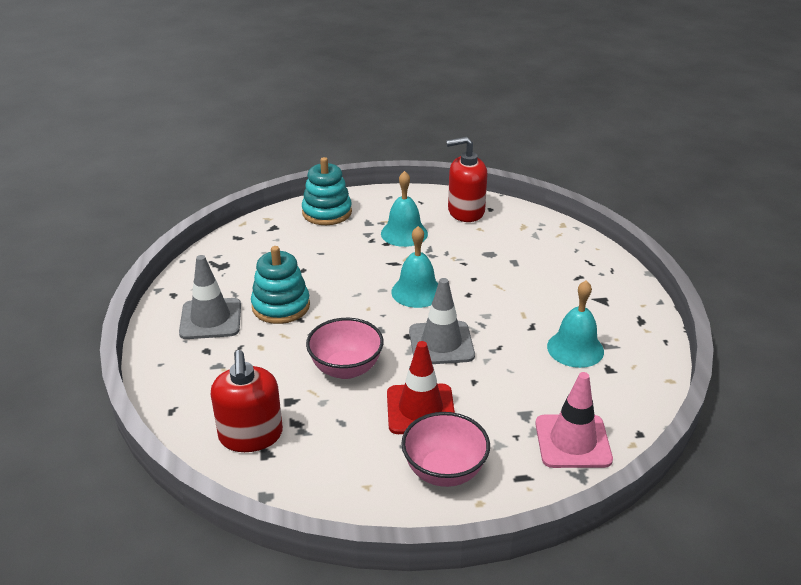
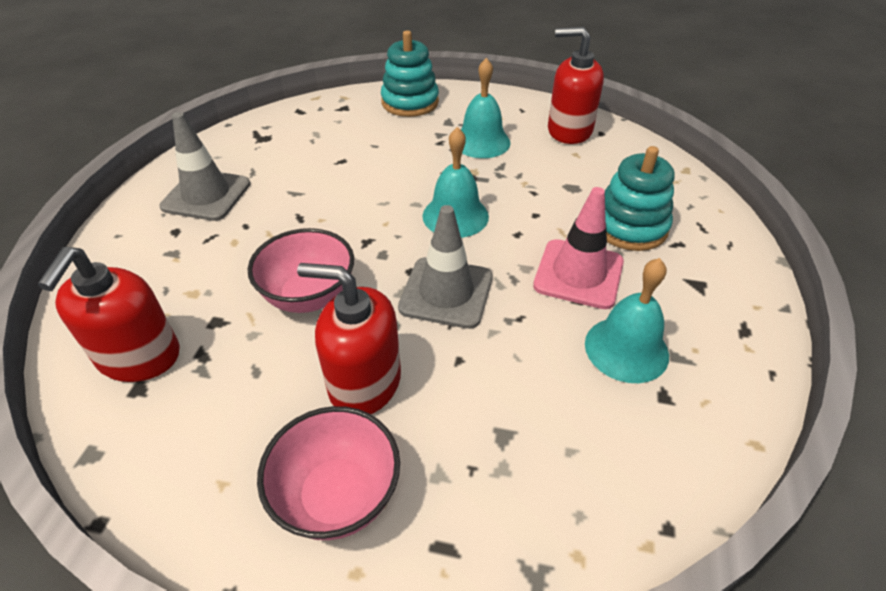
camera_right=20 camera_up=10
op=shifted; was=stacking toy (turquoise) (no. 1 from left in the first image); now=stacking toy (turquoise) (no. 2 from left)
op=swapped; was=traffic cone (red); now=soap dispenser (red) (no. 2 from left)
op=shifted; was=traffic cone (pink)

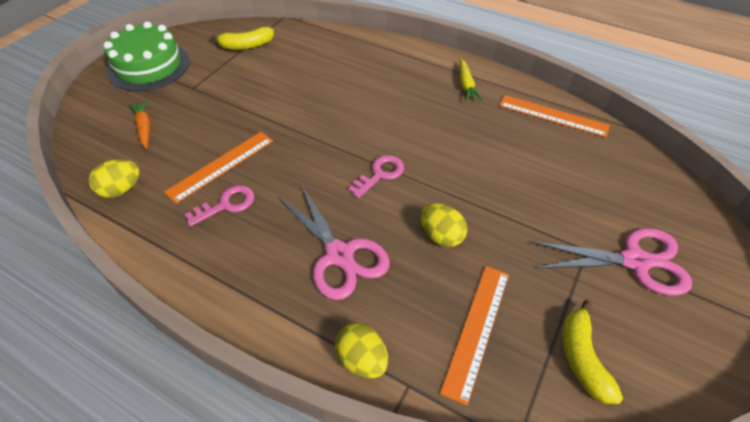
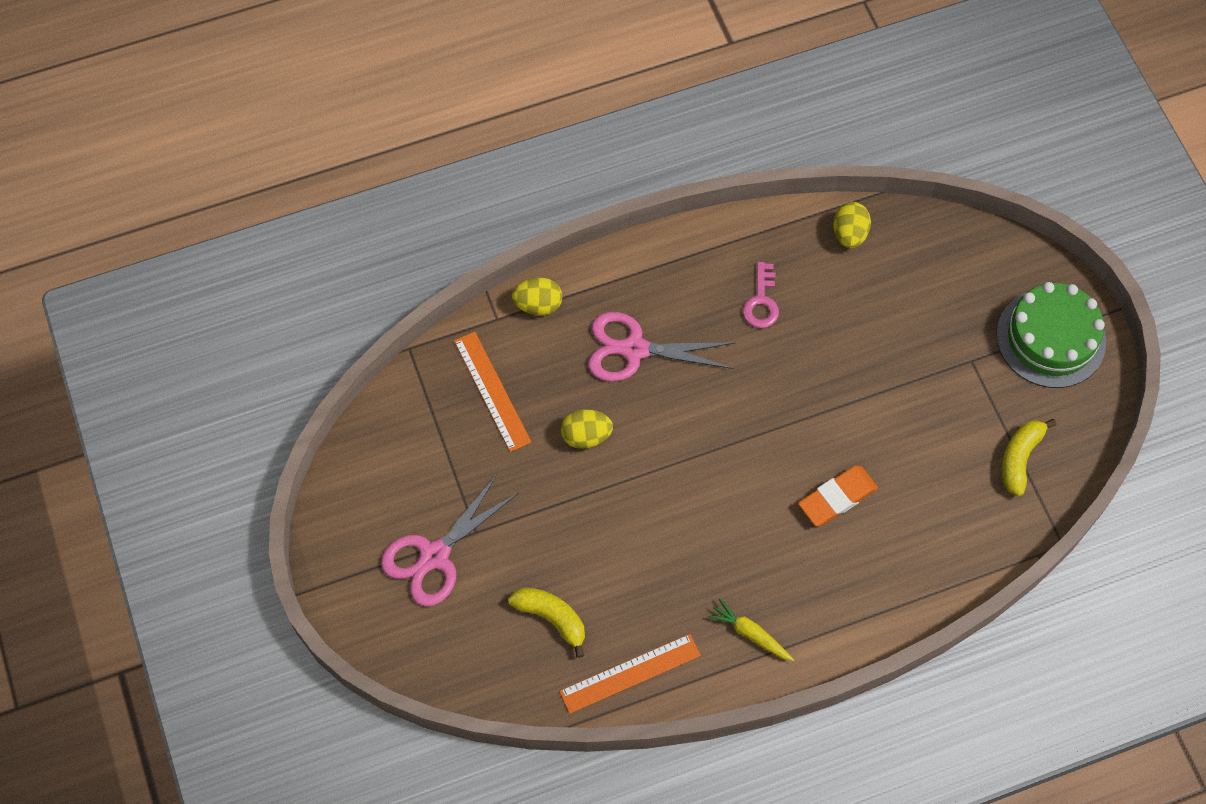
camera_right=130 camera_up=15
op=gone; was=carrot (orange)
op=gone; was=ruler (orange) (no. 1 from left)
op=gone; was=key (pink) (no. 2 from left)
op=shifted; was=banana (yellow) (no. 2 from left in the first image); now=banana (yellow) (no. 1 from left)
op=new; now=eraser (orange)

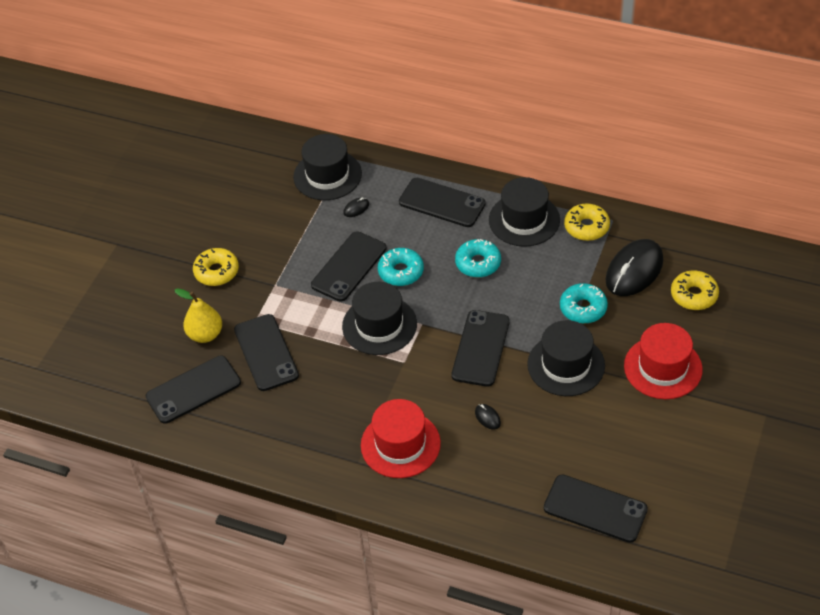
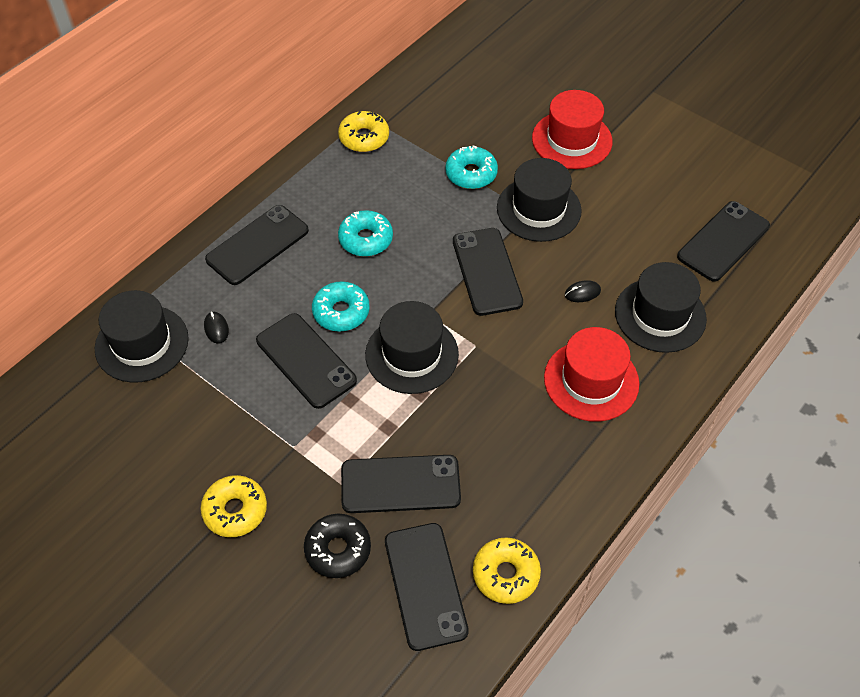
camera_right=-75 camera_up=5
op=shifted; was=hat (black) (no. 3 from left in the first image); now=hat (black) (no. 4 from left)
op=gone; was=mouse (black) (no. 3 from left)
op=shifted; was=donut (yellow) (no. 3 from left)
op=swapped; was=pear (yellow); now=donut (black)
op=rotated; was=phone (black) (no. 5 from left); clockwise=45

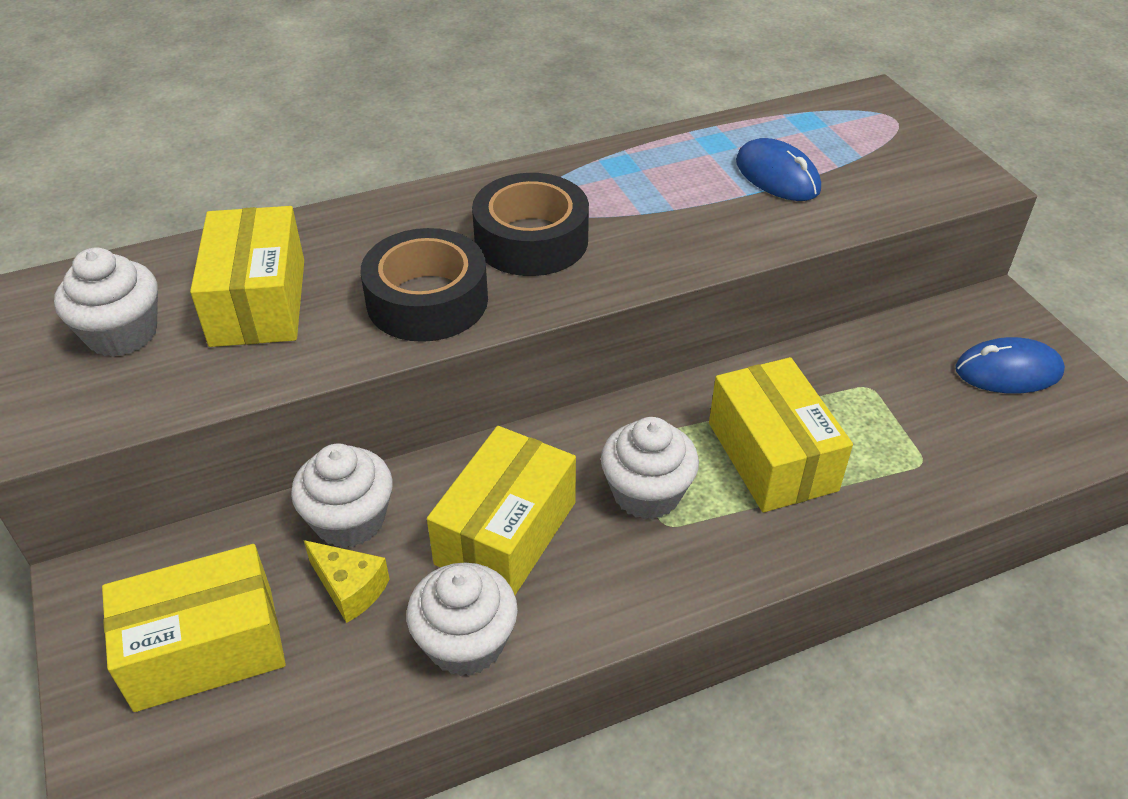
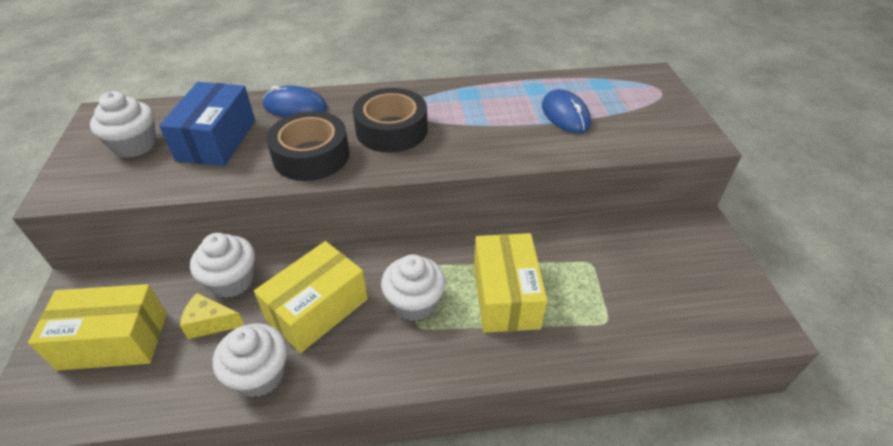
camera_right=15 camera_up=0
op=repainted; was=box (yellow) (no. 2 from left); now=box (blue)
op=shifted; was=mouse (blue) (no. 2 from left in the first image); now=mouse (blue) (no. 1 from left)
op=rotated; was=cheese (yellow); clockwise=135

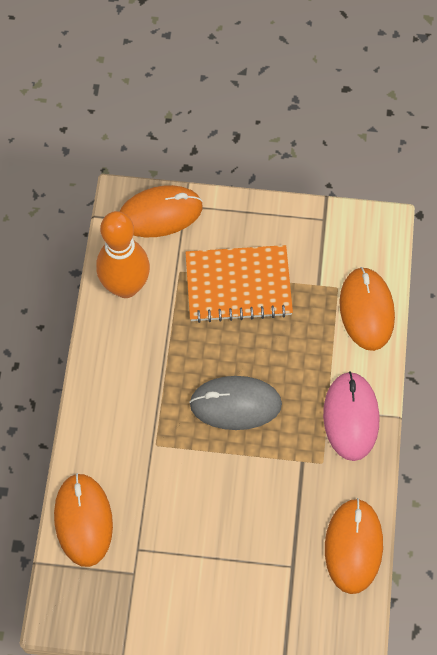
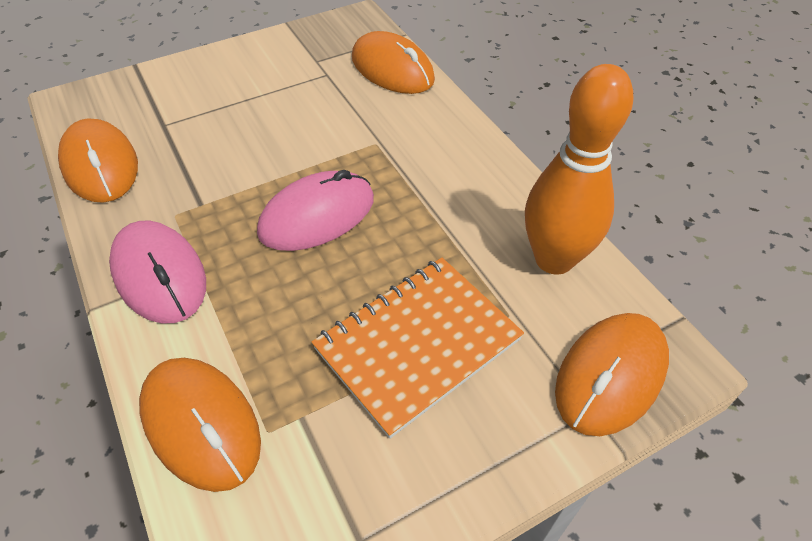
camera_right=145 camera_up=-15
op=repainted; was=mouse (grey); now=mouse (pink) (no. 2 from left)

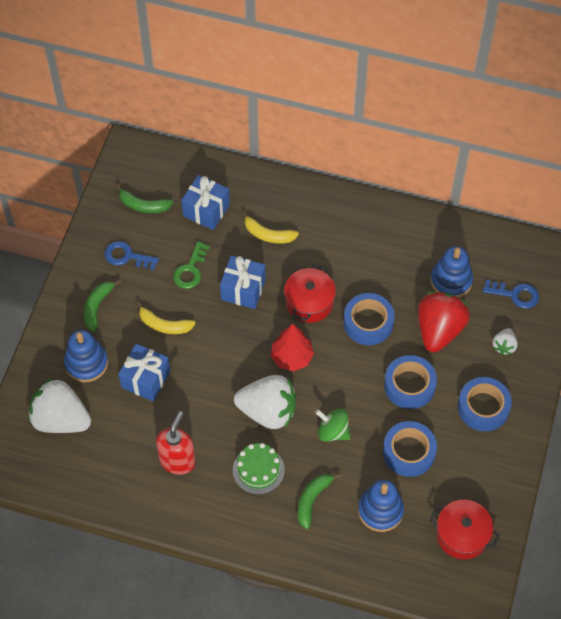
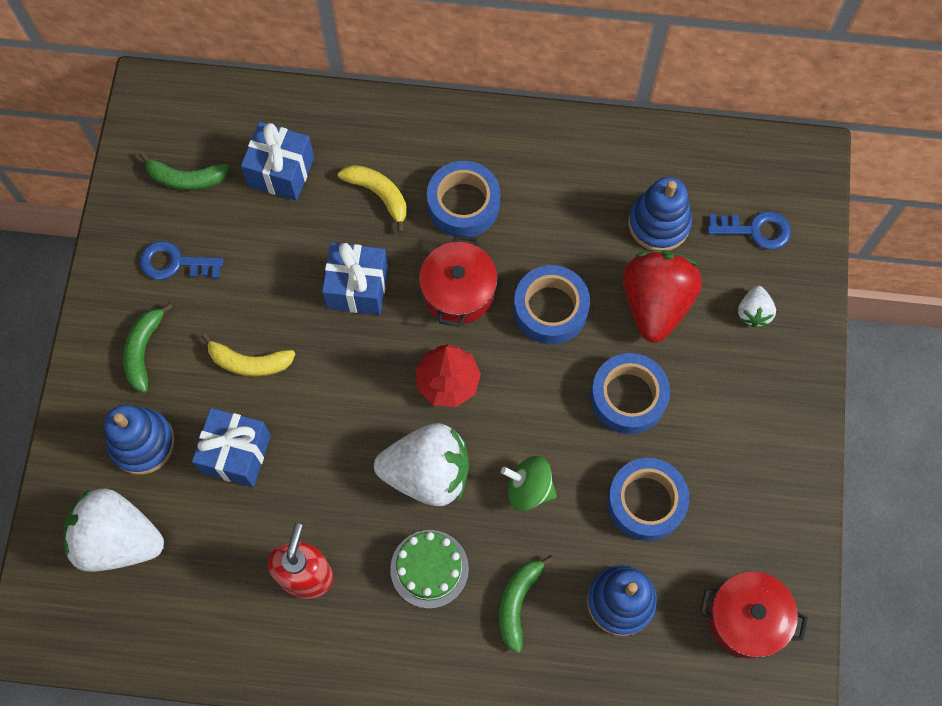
camera_right=-10 camera_up=10
op=rotated; was=banana (yellow) (no. 2 from left); clockwise=-150
op=gone; was=key (green)
op=shifted; was=tape (blue) (no. 4 from left in the first image); now=tape (blue) (no. 1 from left)

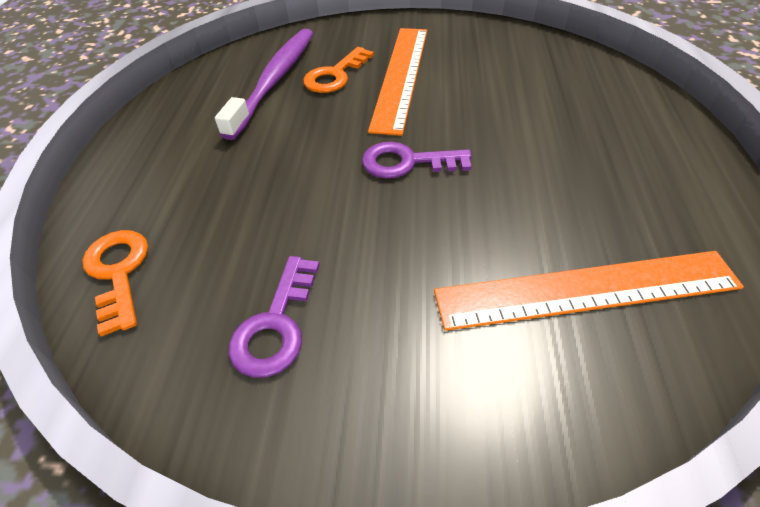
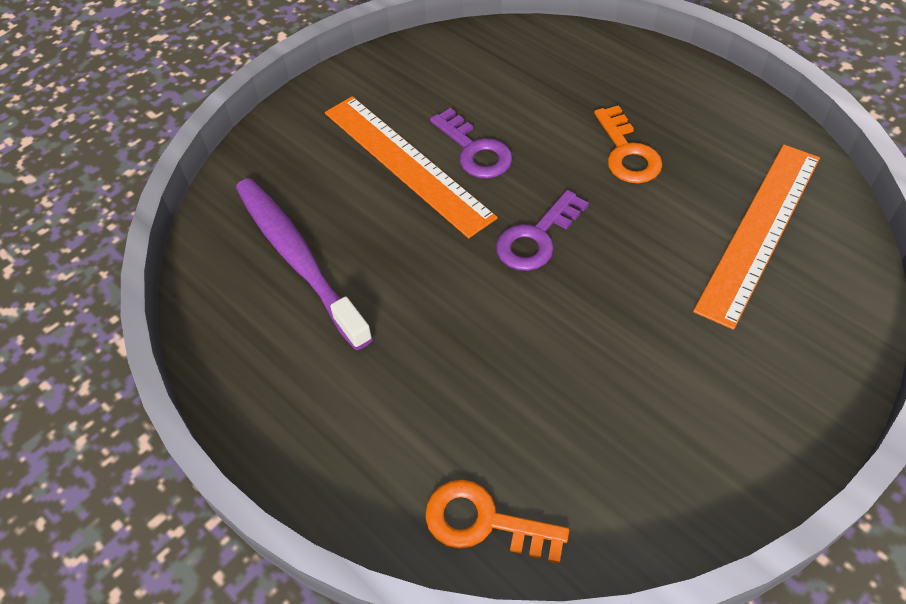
camera_right=-50 camera_up=5
op=shifted; was=key (orange) (no. 2 from left)
op=shifted; was=key (purple) (no. 1 from left)

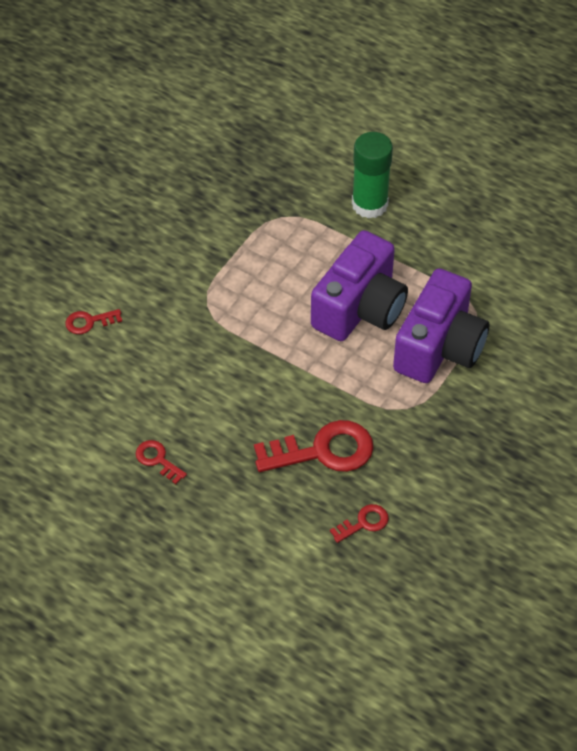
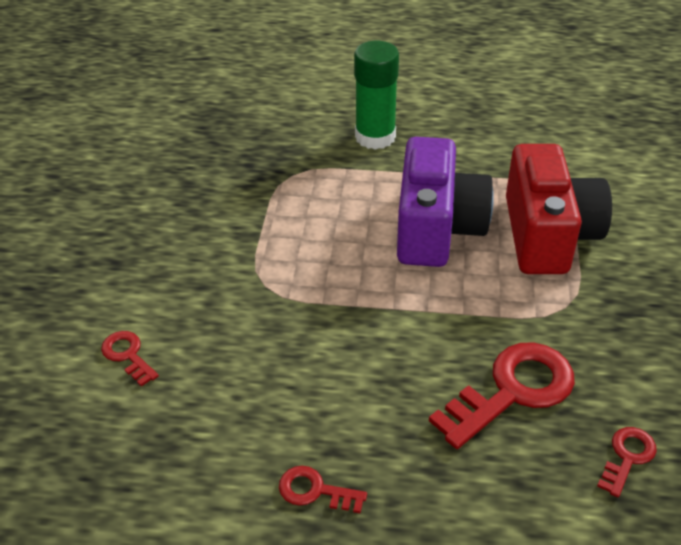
camera_right=-25 camera_up=-10
op=repainted; was=camera (purple) (no. 2 from left); now=camera (red)
op=rotated; was=key (red) (no. 1 from left); clockwise=90

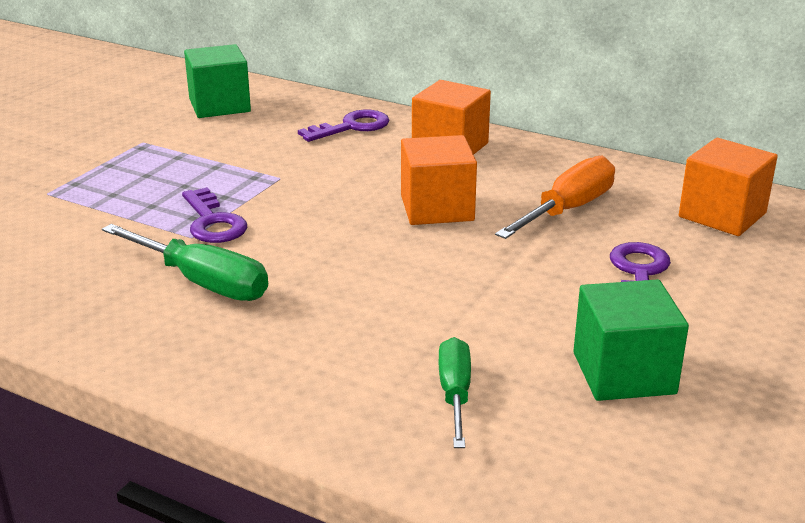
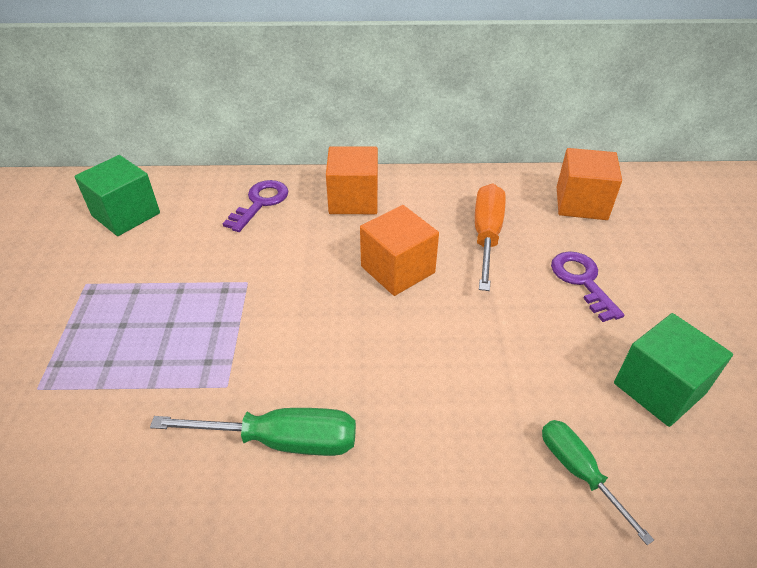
camera_right=-30 camera_up=15
op=gone; was=key (purple) (no. 1 from left)

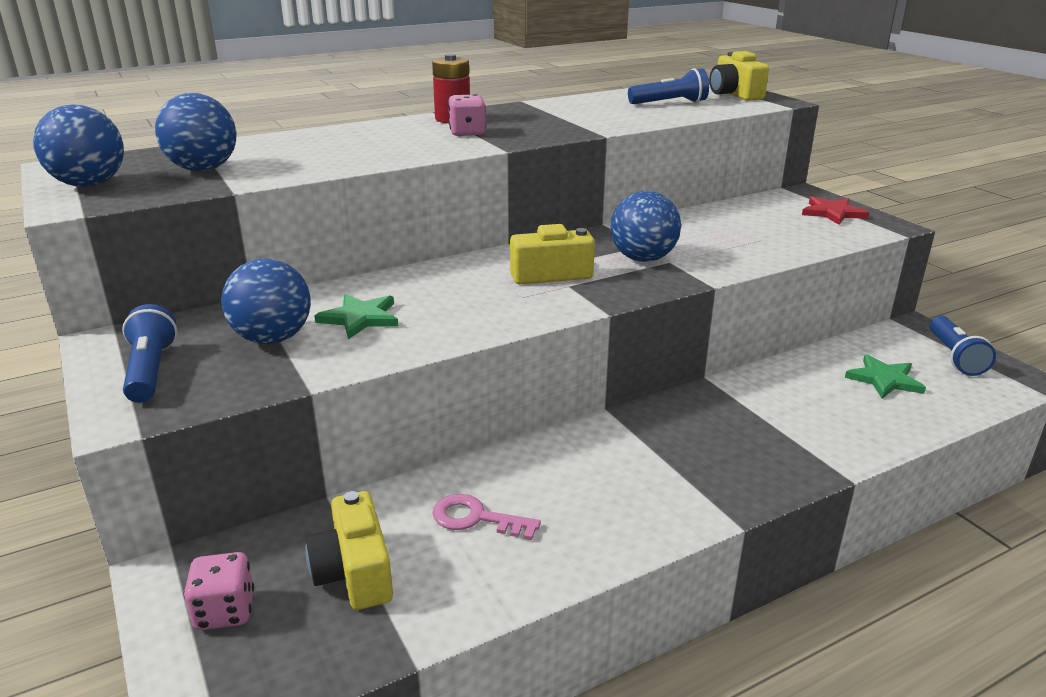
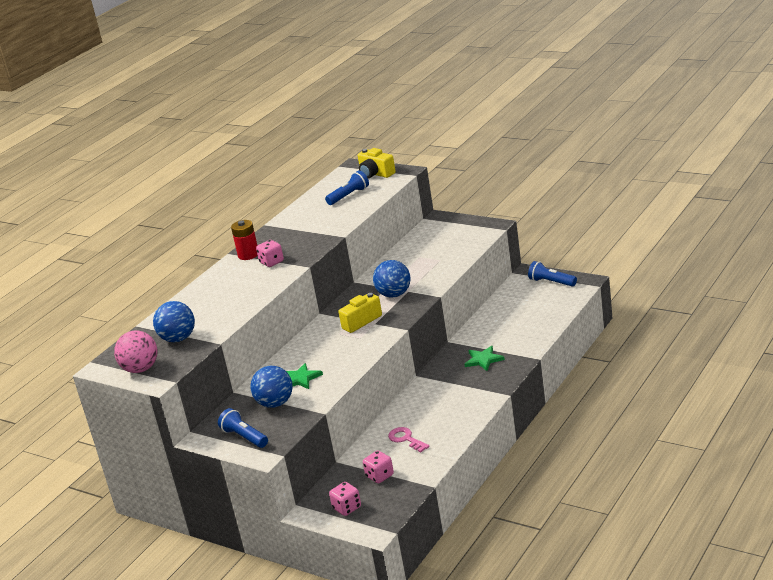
camera_right=-25 camera_up=0
op=repainted; was=ball (blue) (no. 1 from left); now=ball (pink)
op=gone; was=star (red)
op=rotated; was=flashlight (blue) (no. 3 from left); clockwise=150
op=shifted; was=star (green) (no. 2 from left)
op=swapped; was=camera (yellow) (no. 1 from left); now=dice (pink) (no. 3 from left)
op=rotated; was=key (pink); clockwise=60

